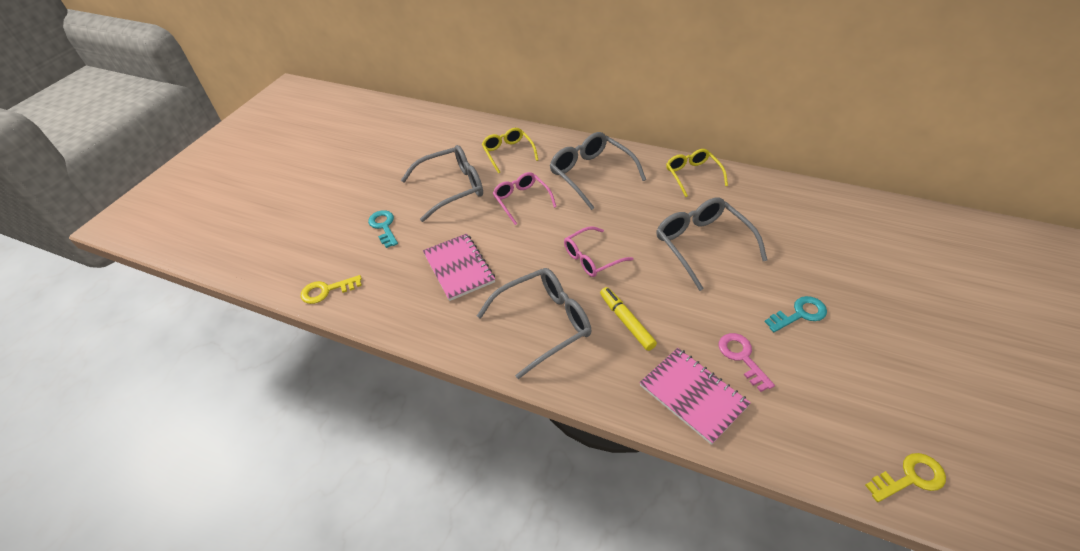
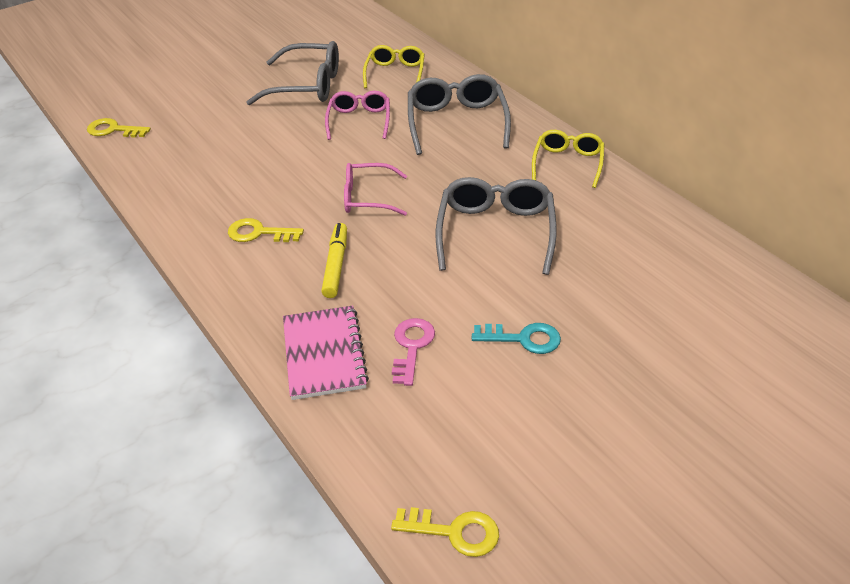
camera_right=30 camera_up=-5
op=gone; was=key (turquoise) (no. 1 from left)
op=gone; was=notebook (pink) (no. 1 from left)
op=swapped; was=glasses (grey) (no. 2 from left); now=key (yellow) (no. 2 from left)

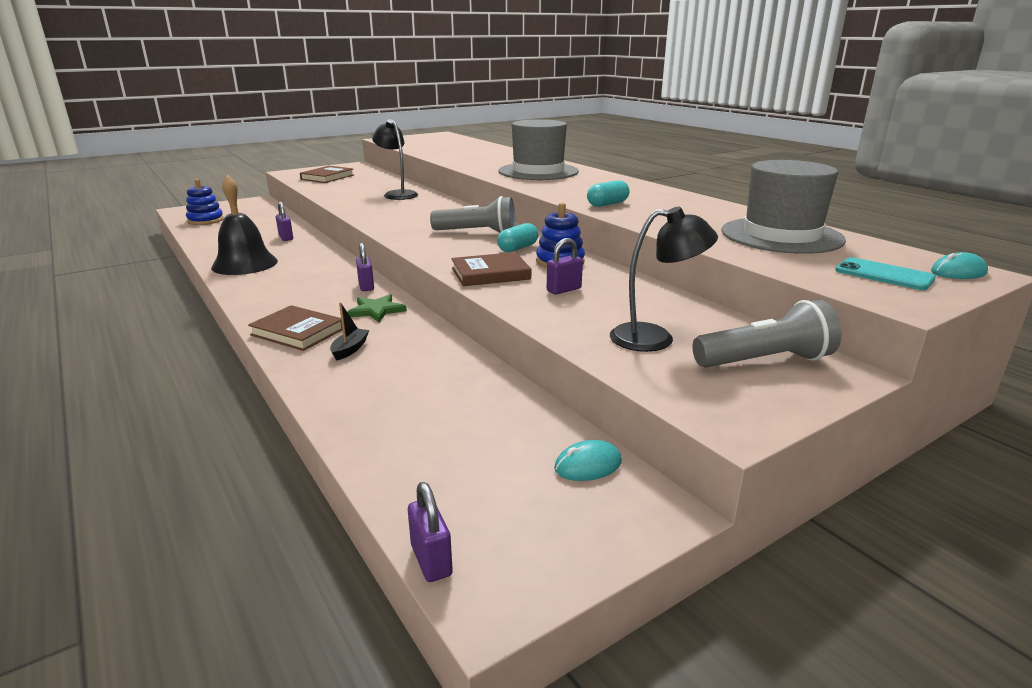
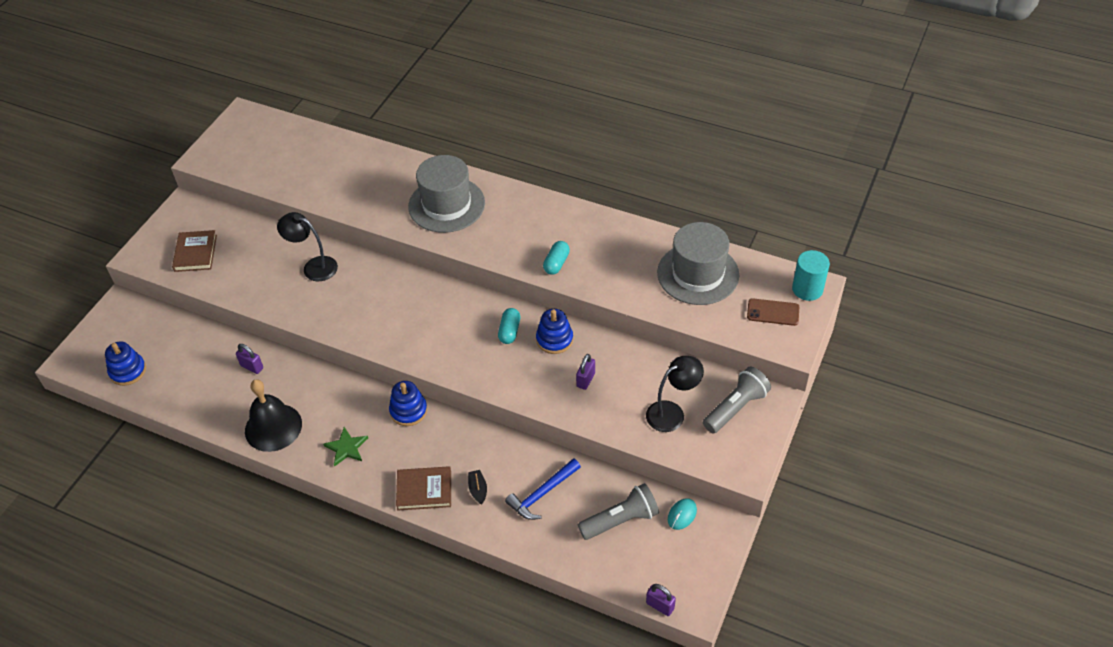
camera_right=-30 camera_up=25
op=shifted; was=flashlight (grey) (no. 1 from left)
op=swapped; was=padlock (purple) (no. 2 from left); now=stacking toy (blue) (no. 2 from left)
op=gone; was=book (brown) (no. 3 from left)
op=swapped; was=mouse (turquoise) (no. 2 from left); now=cylinder (turquoise)
op=repainted; was=phone (turquoise); now=phone (brown)
op=shifted; was=star (green)
op=new; now=hammer (blue)

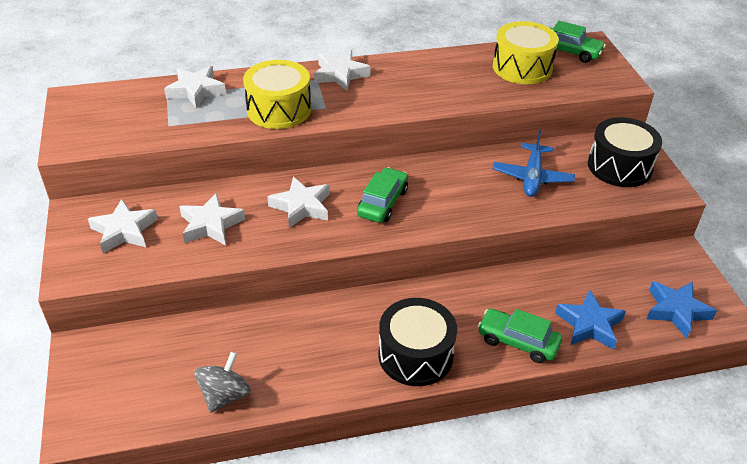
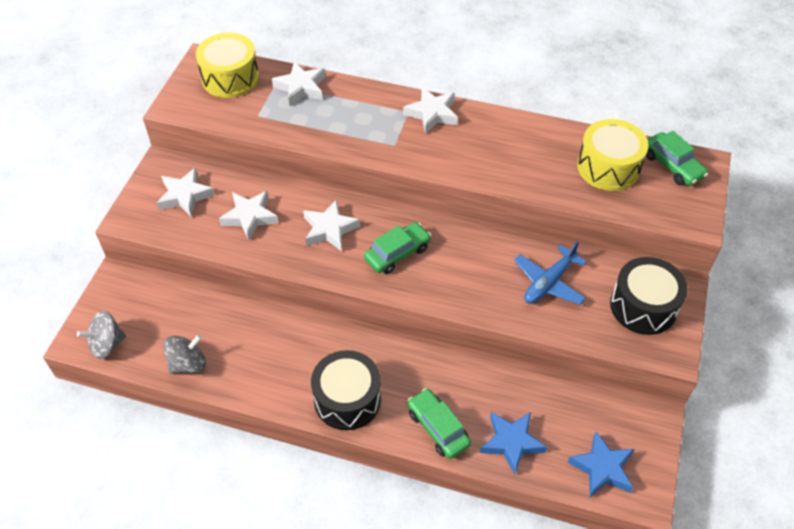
camera_right=30 camera_up=10
op=shifted; was=drum (yellow) (no. 1 from left)
op=new; now=spinning top (grey) (no. 1 from left)

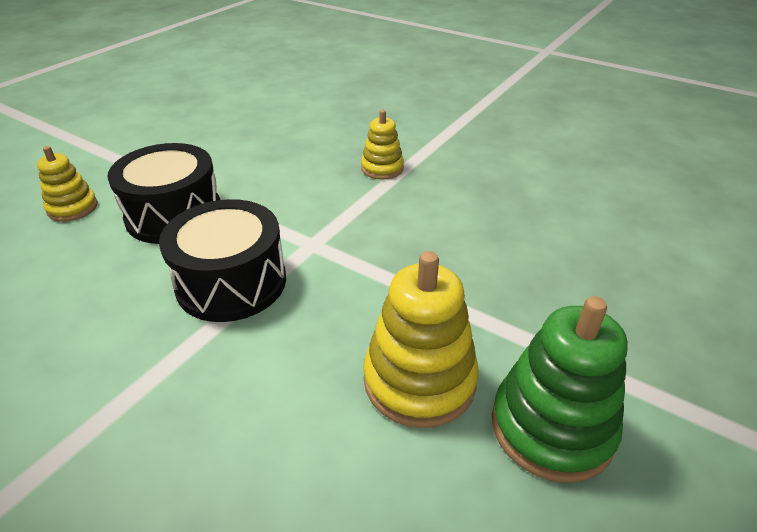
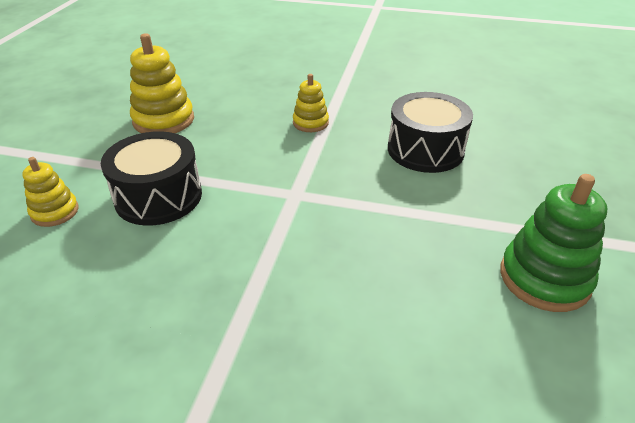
camera_right=-20 camera_up=0
op=shifted; was=drum (black) (no. 2 from left)
op=shifted; was=stacking toy (yellow) (no. 3 from left in the first image); now=stacking toy (yellow) (no. 2 from left)

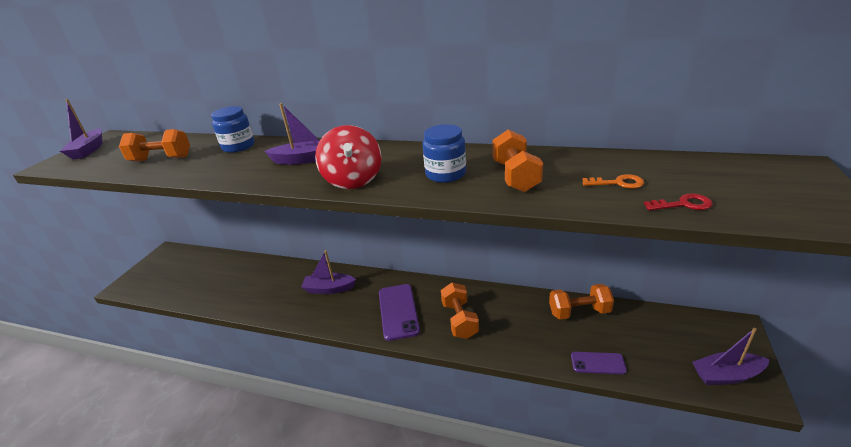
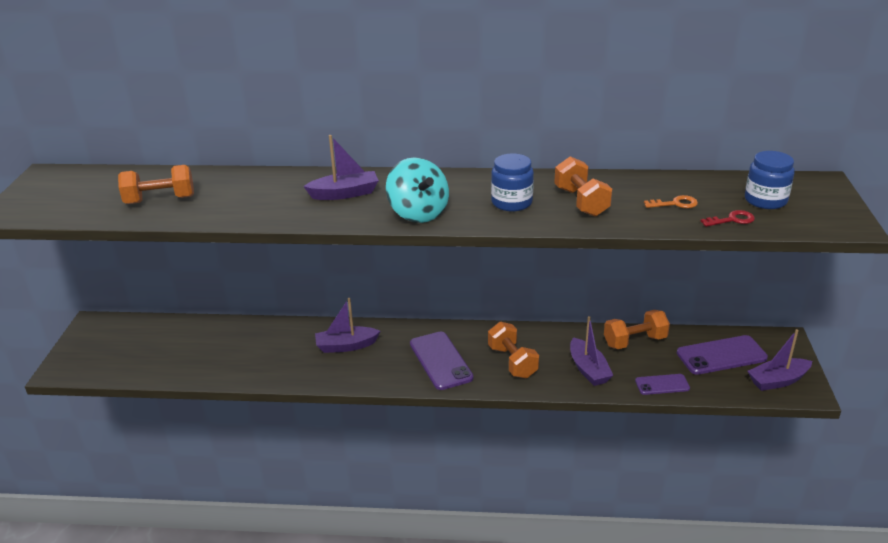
camera_right=-15 camera_up=0
op=shifted; was=boat (purple) (no. 1 from left in the first image); now=boat (purple) (no. 3 from left)
op=shifted; was=jar (blue) (no. 1 from left in the first image); now=jar (blue) (no. 2 from left)
op=repainted; was=spinning top (red); now=spinning top (turquoise)
op=new; now=phone (purple) (no. 3 from left)

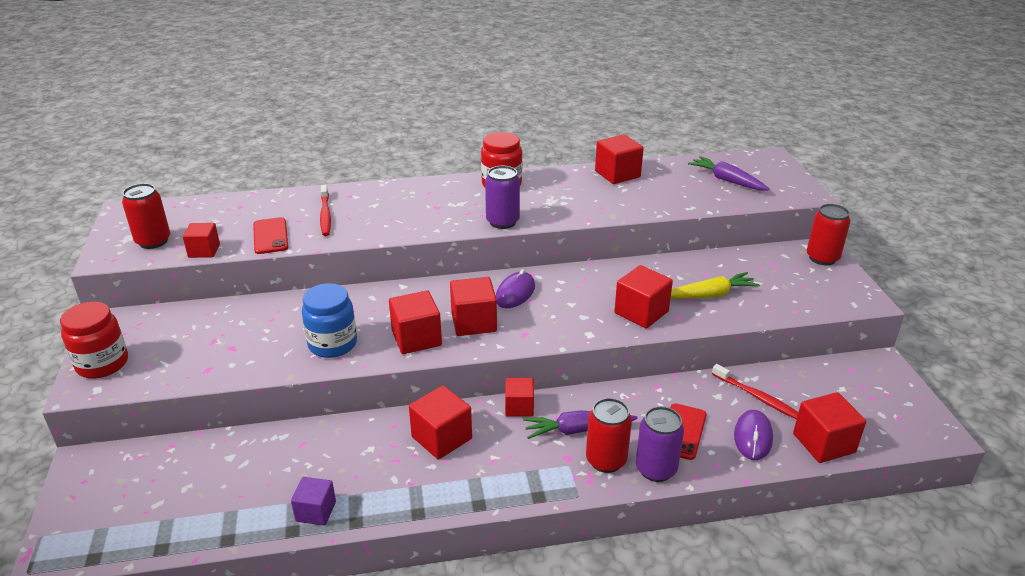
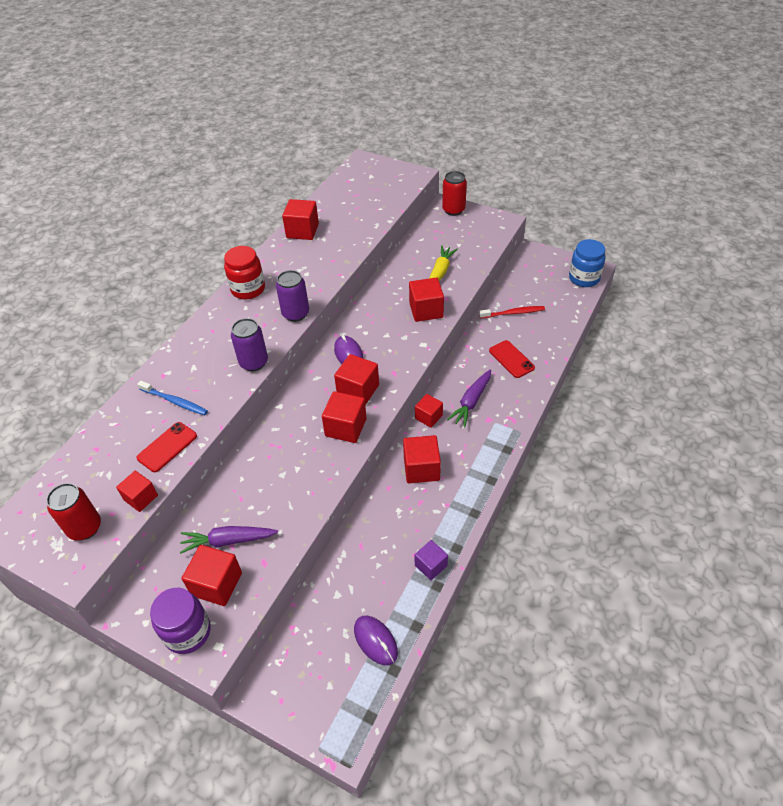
camera_right=-50 camera_up=15
op=shifted; was=carrot (purple) (no. 2 from left in the first image); now=carrot (purple) (no. 1 from left)
op=repainted; was=toothbrush (red) (no. 1 from left); now=toothbrush (blue)
op=rotated; was=phone (red) (no. 1 from left); clockwise=-75
op=shifted; was=jar (blue)
op=repainted; was=jar (red) (no. 1 from left); now=jar (purple)
op=shifted; was=cube (red) (no. 8 from left in the first image); now=cube (red) (no. 2 from left)
op=gone; was=can (red) (no. 2 from left)
op=shifted; was=can (purple) (no. 2 from left in the first image); now=can (purple) (no. 1 from left)
op=shifted; was=mouse (purple) (no. 2 from left)

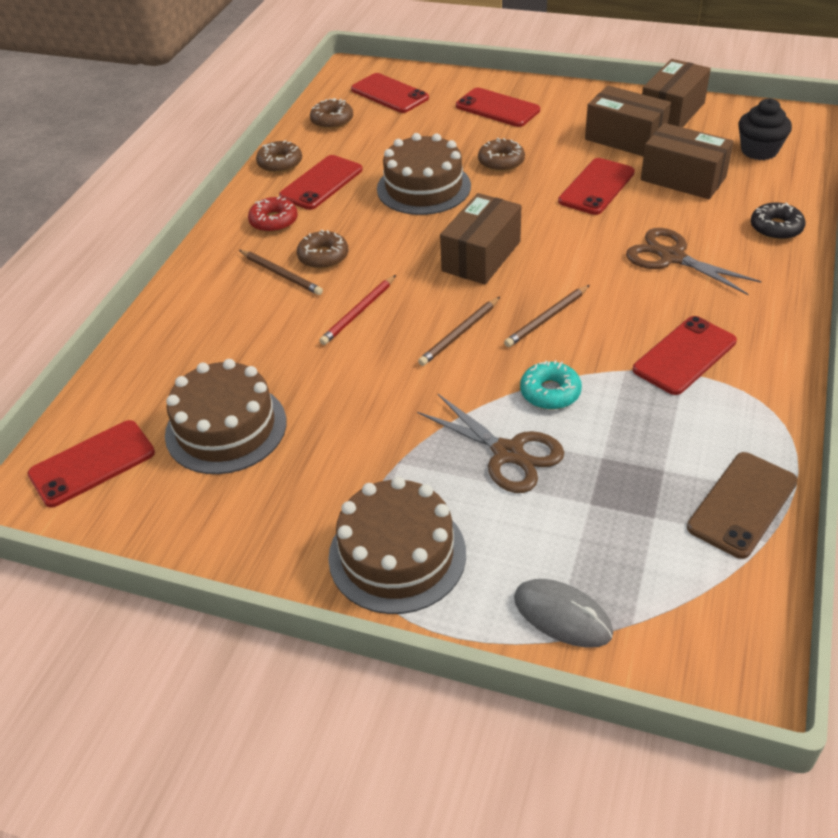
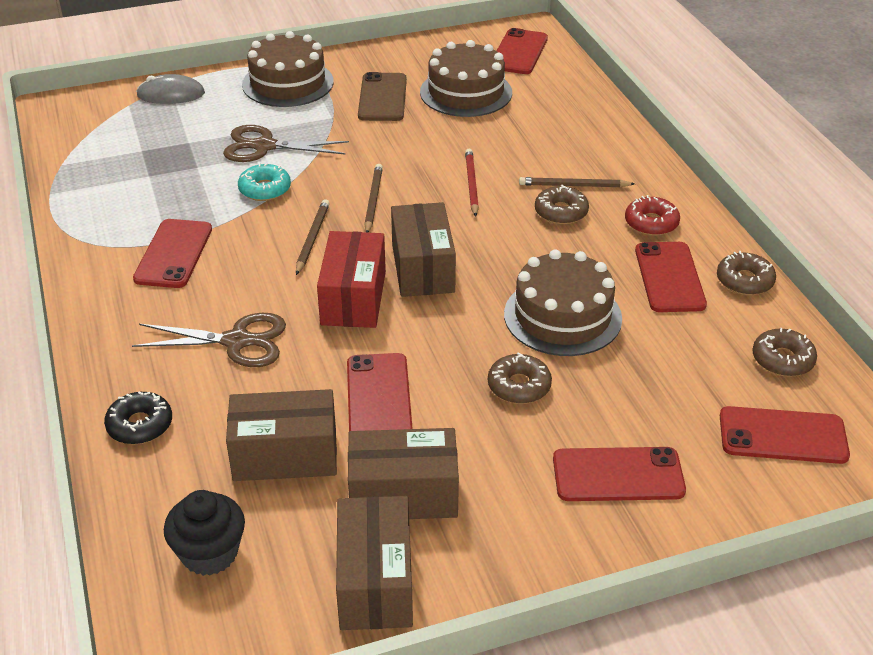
camera_right=140 camera_up=-5
op=shifted; was=phone (brown)
op=new; now=box (red)

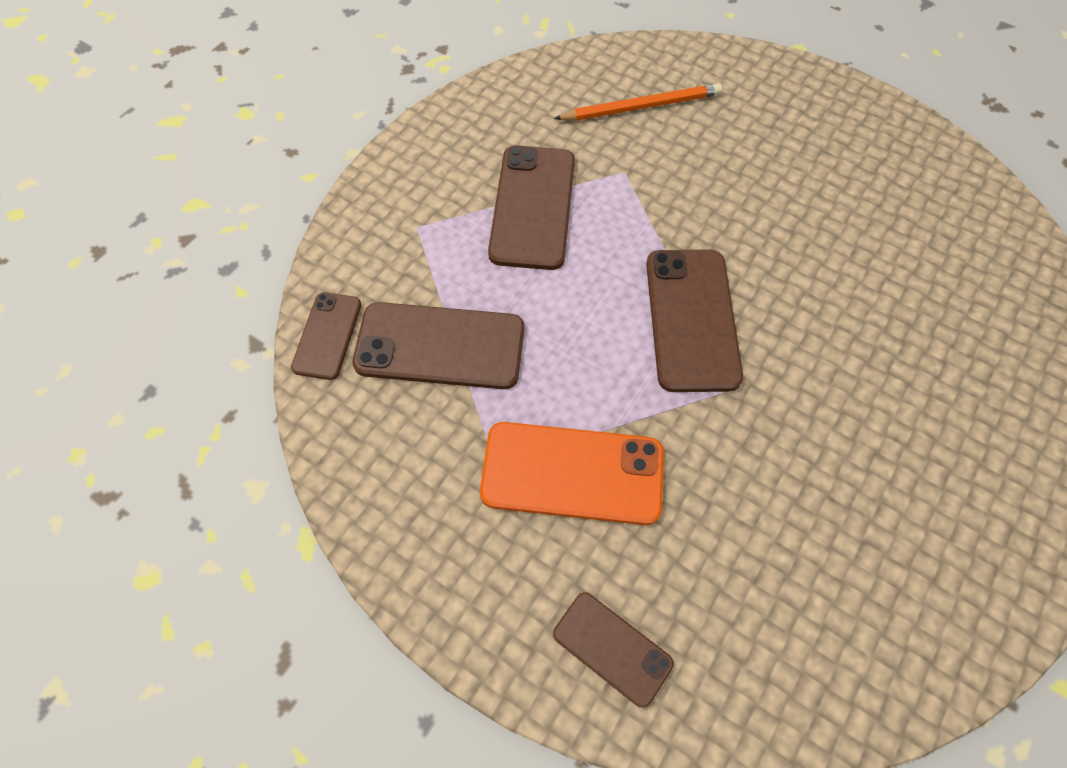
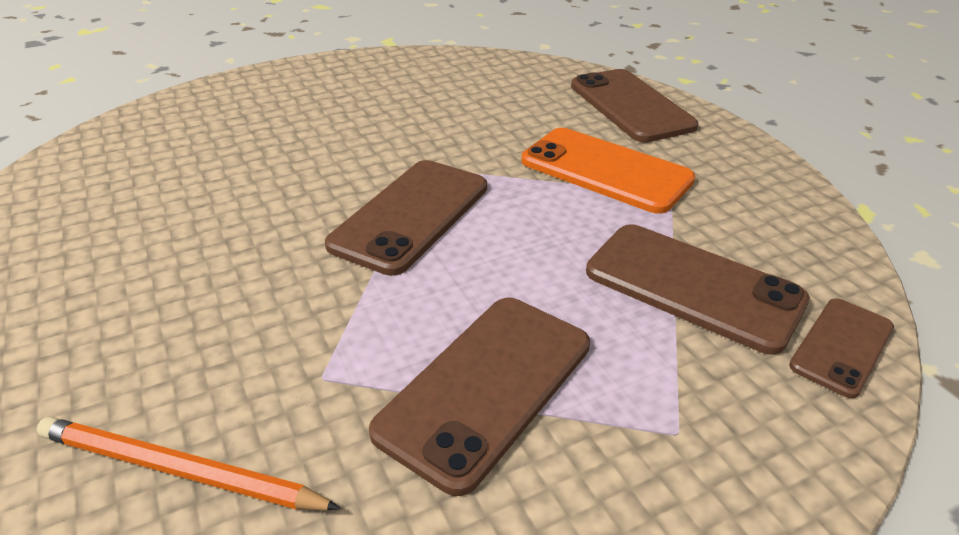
camera_right=-150 camera_up=-25
op=scaled; was=phone (brown) (no. 4 from left in the first image); ratio=1.72

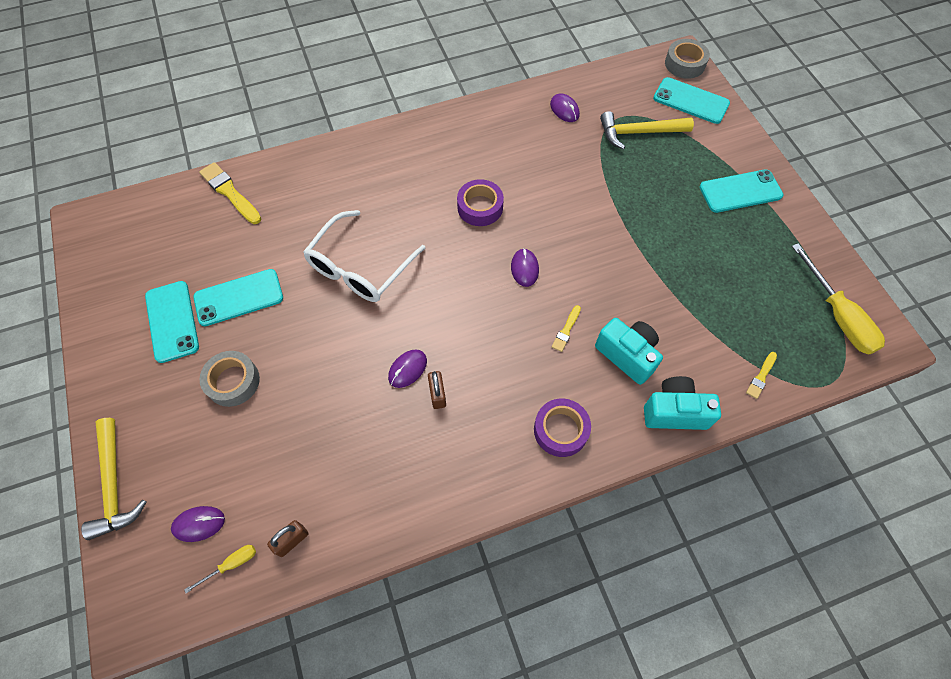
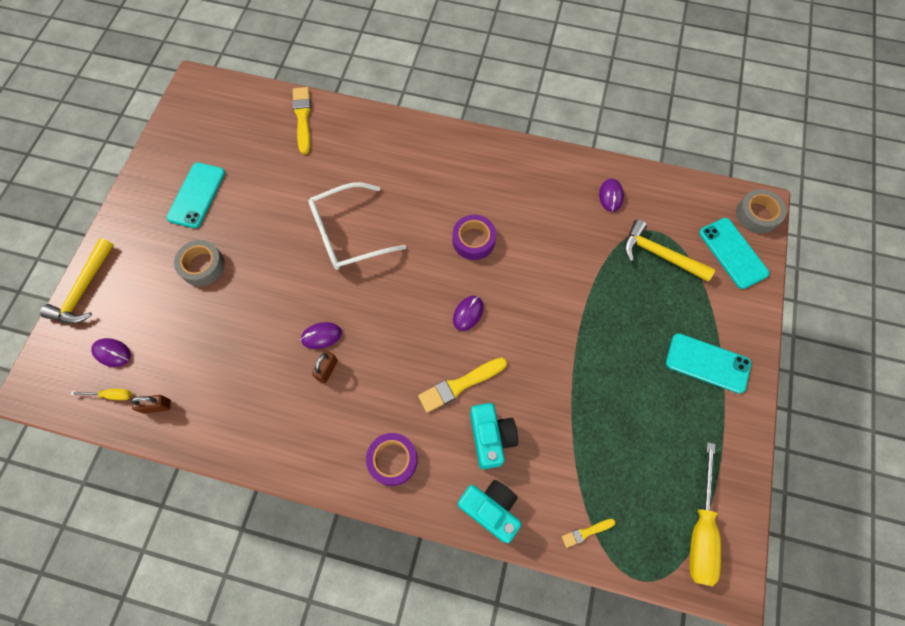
camera_right=35 camera_up=5
op=gone; was=phone (turquoise) (no. 2 from left)
op=scaled; was=brush (yellow) (no. 2 from left); ratio=1.85

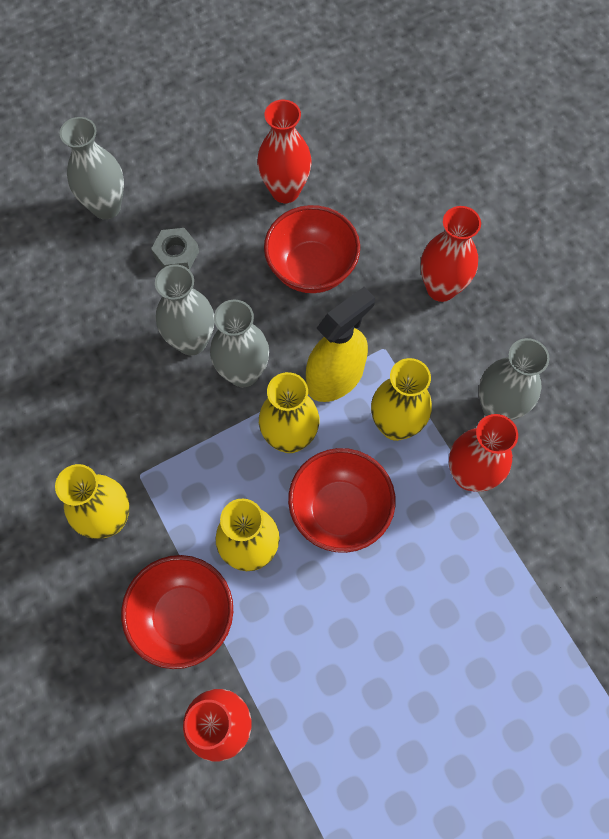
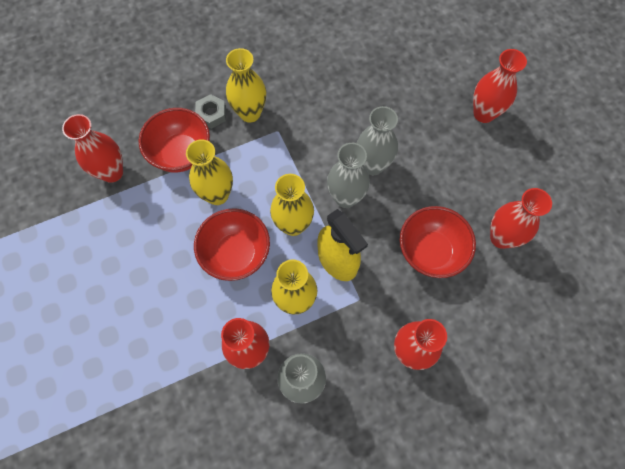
camera_right=95 camera_up=0
op=repainted; was=vase (grey) (no. 1 from left); now=vase (red) (no. 4 from left)
op=shifted; was=nut (grey)

